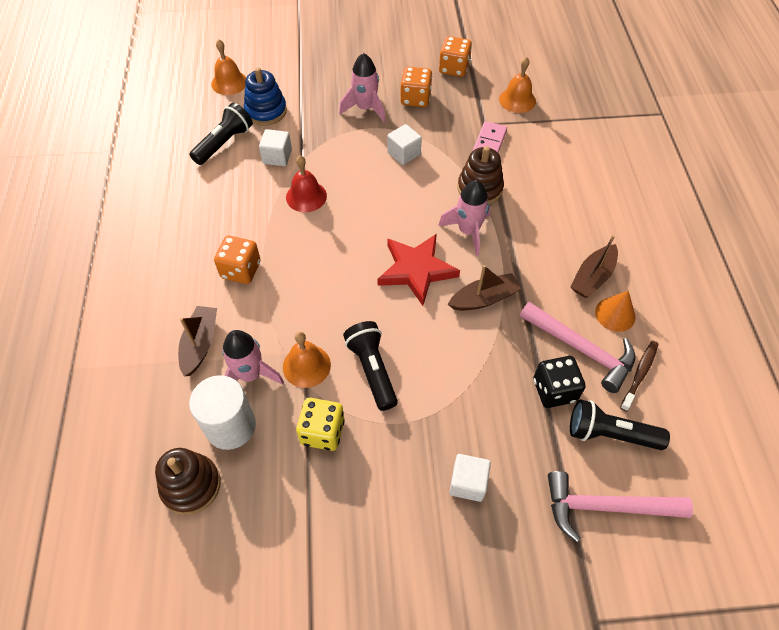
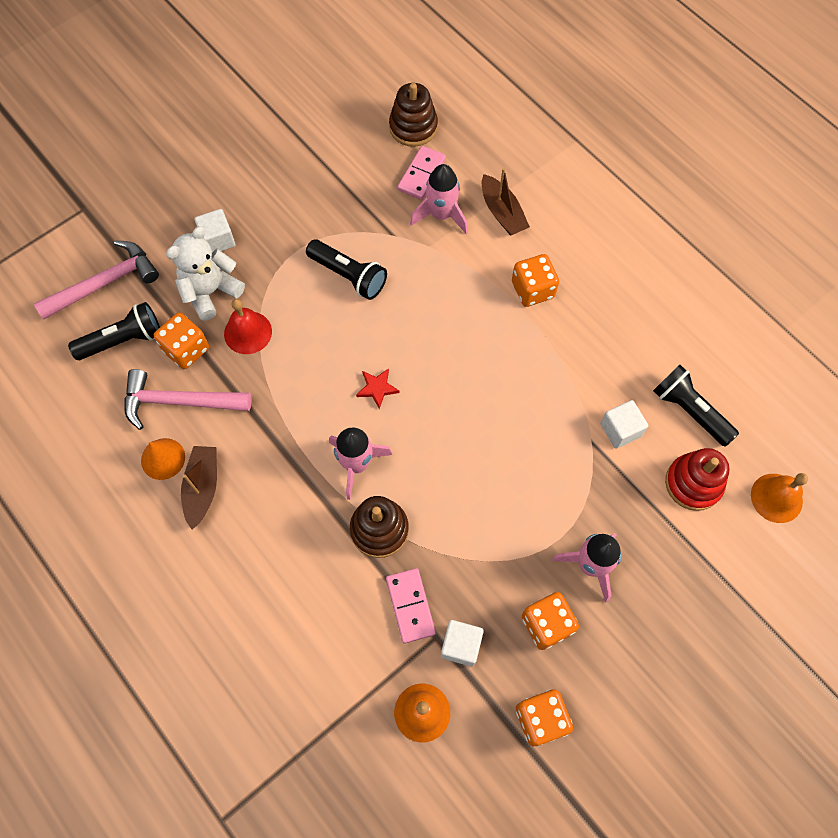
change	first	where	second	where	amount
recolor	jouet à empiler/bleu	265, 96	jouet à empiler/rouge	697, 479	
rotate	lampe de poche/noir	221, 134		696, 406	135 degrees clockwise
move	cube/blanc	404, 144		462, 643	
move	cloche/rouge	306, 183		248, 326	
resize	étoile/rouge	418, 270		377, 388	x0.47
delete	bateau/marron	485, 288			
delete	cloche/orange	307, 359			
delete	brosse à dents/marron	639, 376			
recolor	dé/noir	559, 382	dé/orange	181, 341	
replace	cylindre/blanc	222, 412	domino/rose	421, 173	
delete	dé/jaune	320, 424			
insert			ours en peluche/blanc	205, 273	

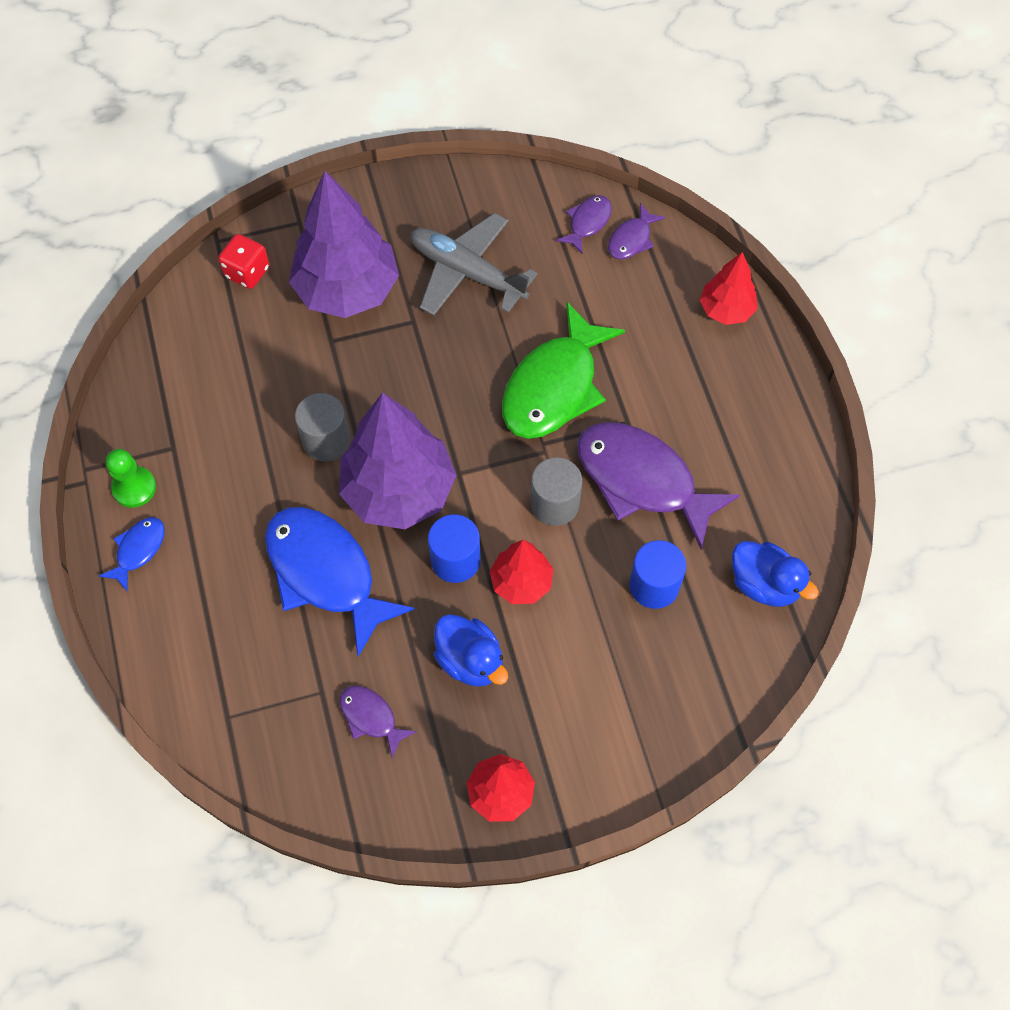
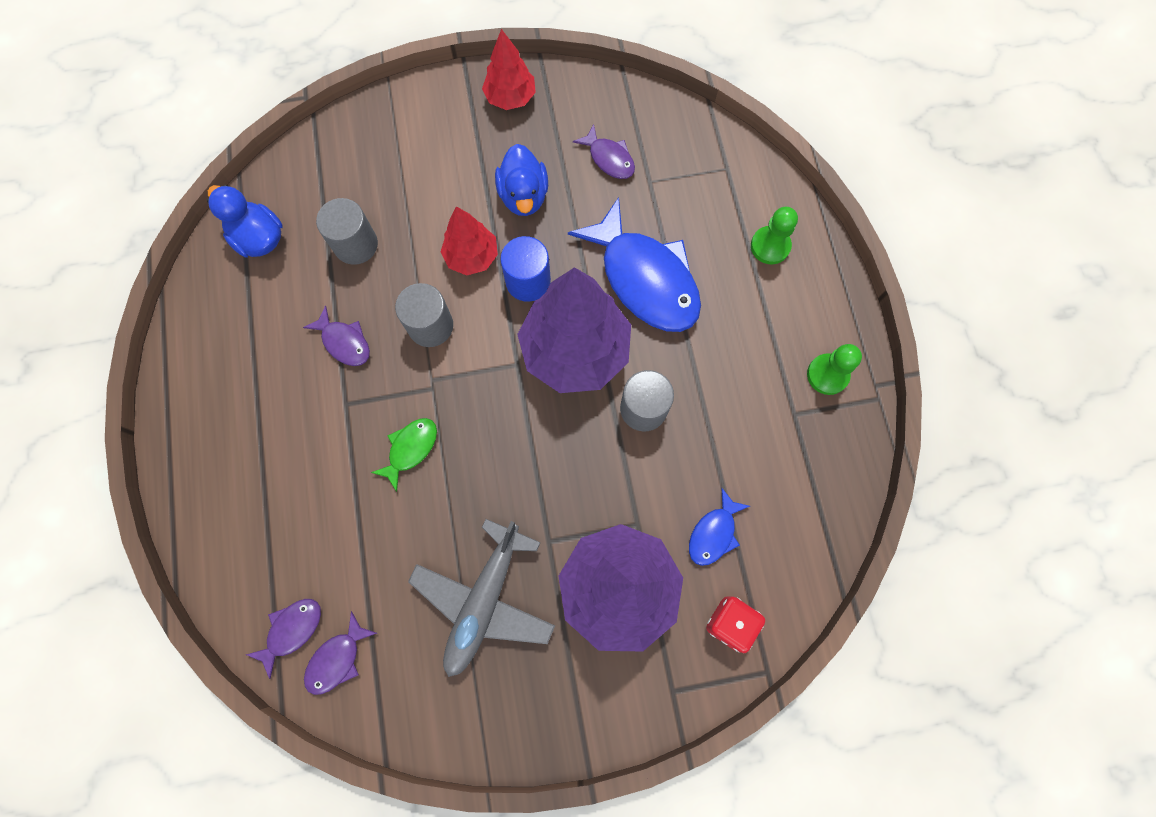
change	first	where	second	where	amount
rotate	avion/gris	474, 264		481, 598	75 degrees clockwise
delete	arbre/rouge	729, 288			
resize	poisson/vert	563, 370		404, 455	x0.47
resize	poisson/violet	658, 485		336, 335	x0.47
move	poisson/bleu	132, 554		719, 527	
recolor	cylindre/bleu	657, 574	cylindre/gris	347, 231	
rotate	canard/bleu	470, 650		521, 180	150 degrees counterclockwise
insert			pion/vert	774, 235	

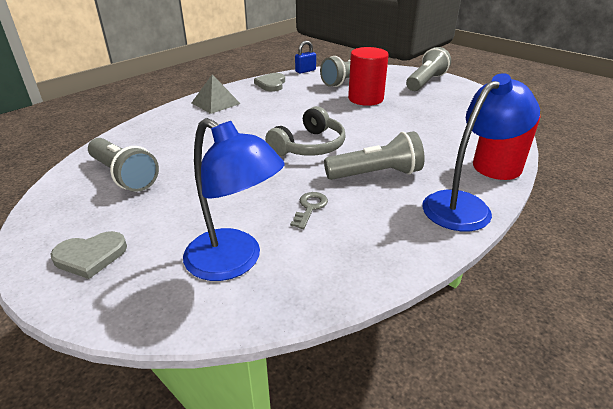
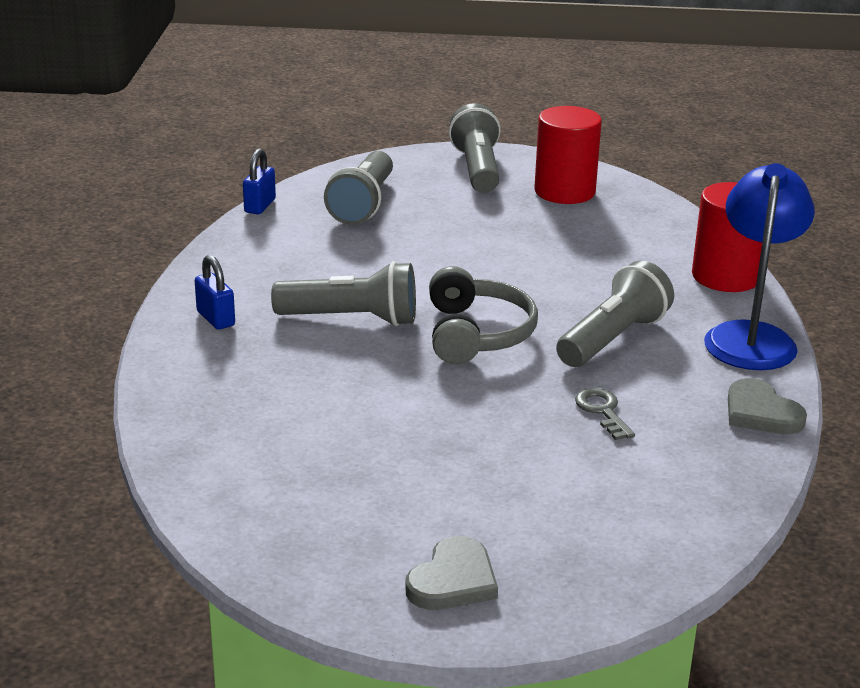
change	first	where	second	where	amount
move	cylindre/rouge	368, 76		568, 155	
move	cœur/gris	269, 82		767, 406	
replace	pyramide/gris	216, 94	cadenas/bleu	215, 292	
delete	lampe/bleu	234, 199			
move	lampe de poche/gris	123, 165		343, 293	

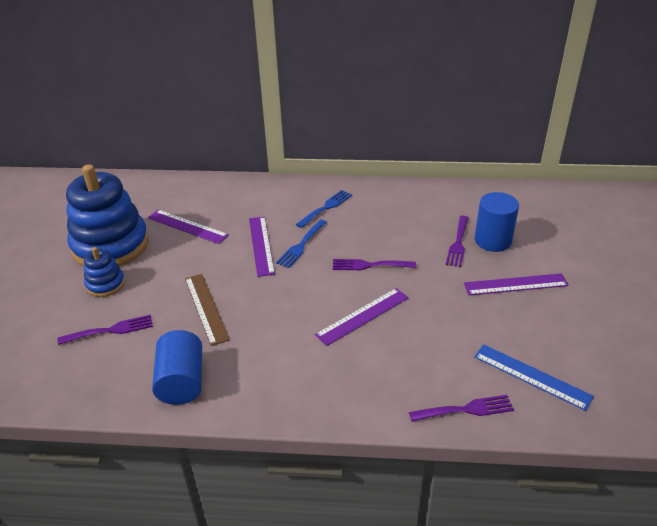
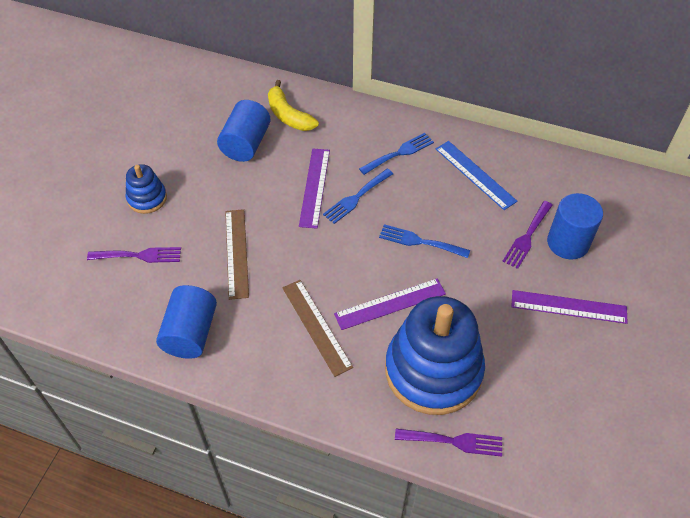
change	first	where	second	where	amount
move	jouet à empiler/bleu	107, 215		435, 355	
replace	règle/violet	188, 227	cylindre/bleu	244, 131	
recolor	fourchette/violet	374, 264	fourchette/bleu	424, 241	
move	règle/bleu	534, 377		476, 175	
insert			banane/jaune	293, 105	
insert			règle/marron	317, 328	

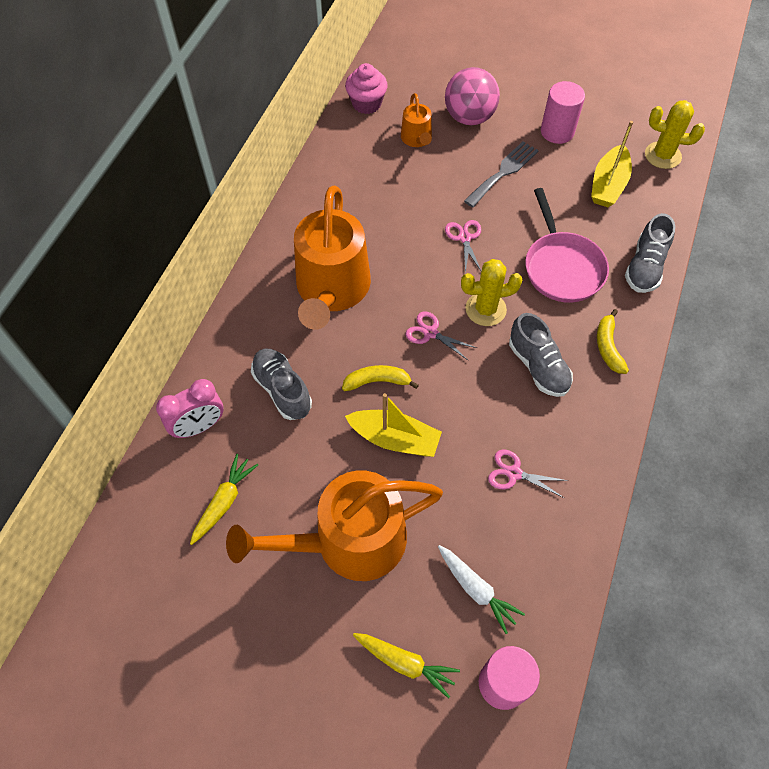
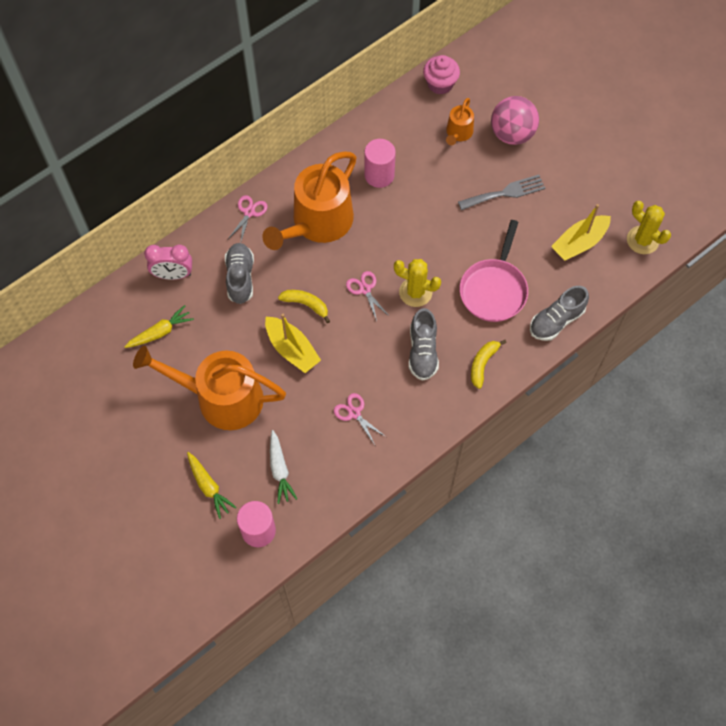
change	first	where	second	where	amount
move	cylindre/rose	563, 112		380, 163	
move	ciseaux/rose	463, 246		248, 219	

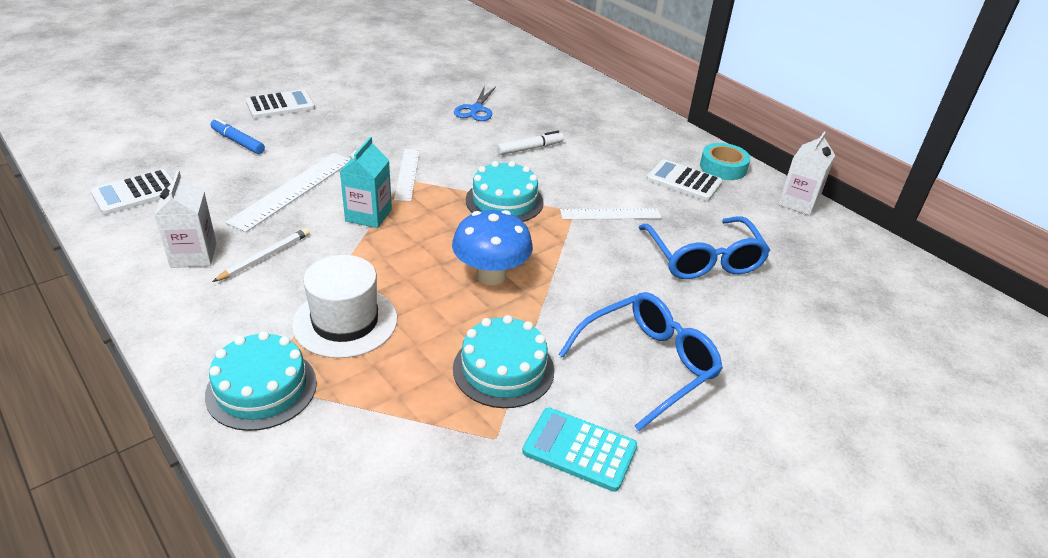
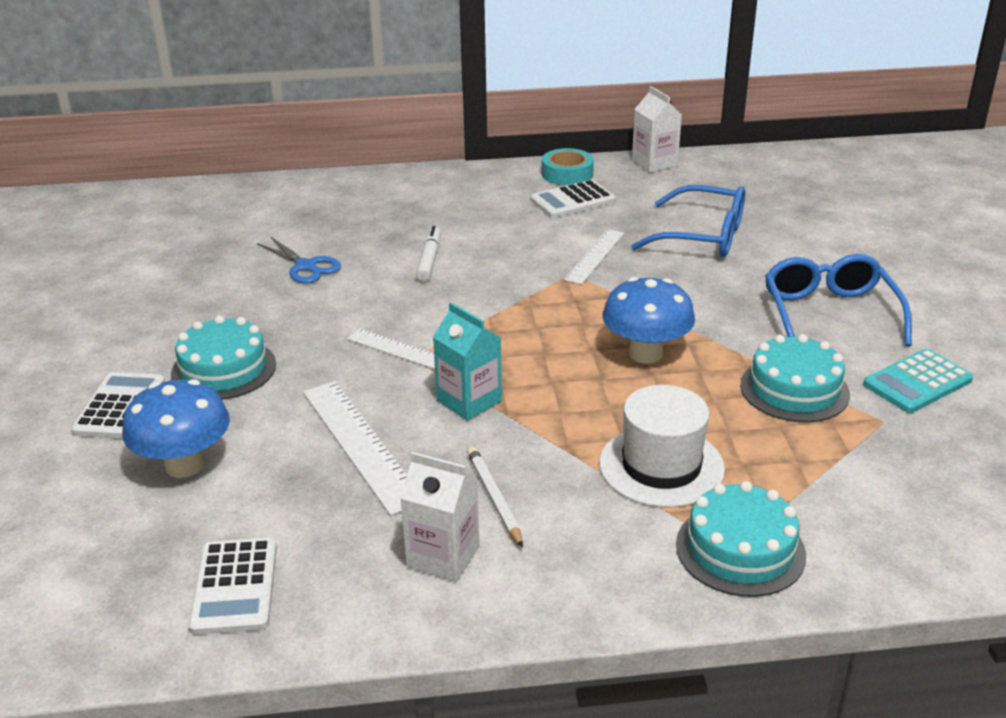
change	first	where	second	where	amount
replace	feutre/bleu	237, 136	champignon/bleu	176, 428	
move	gâteau/turquoise	505, 191		223, 358	

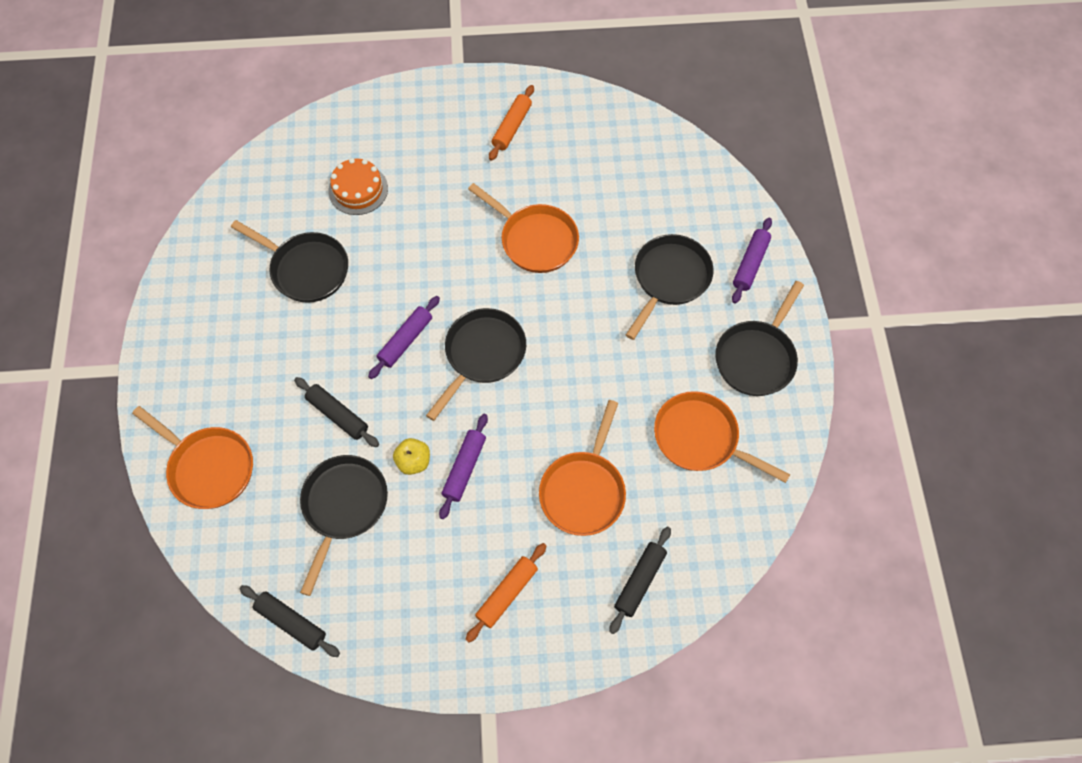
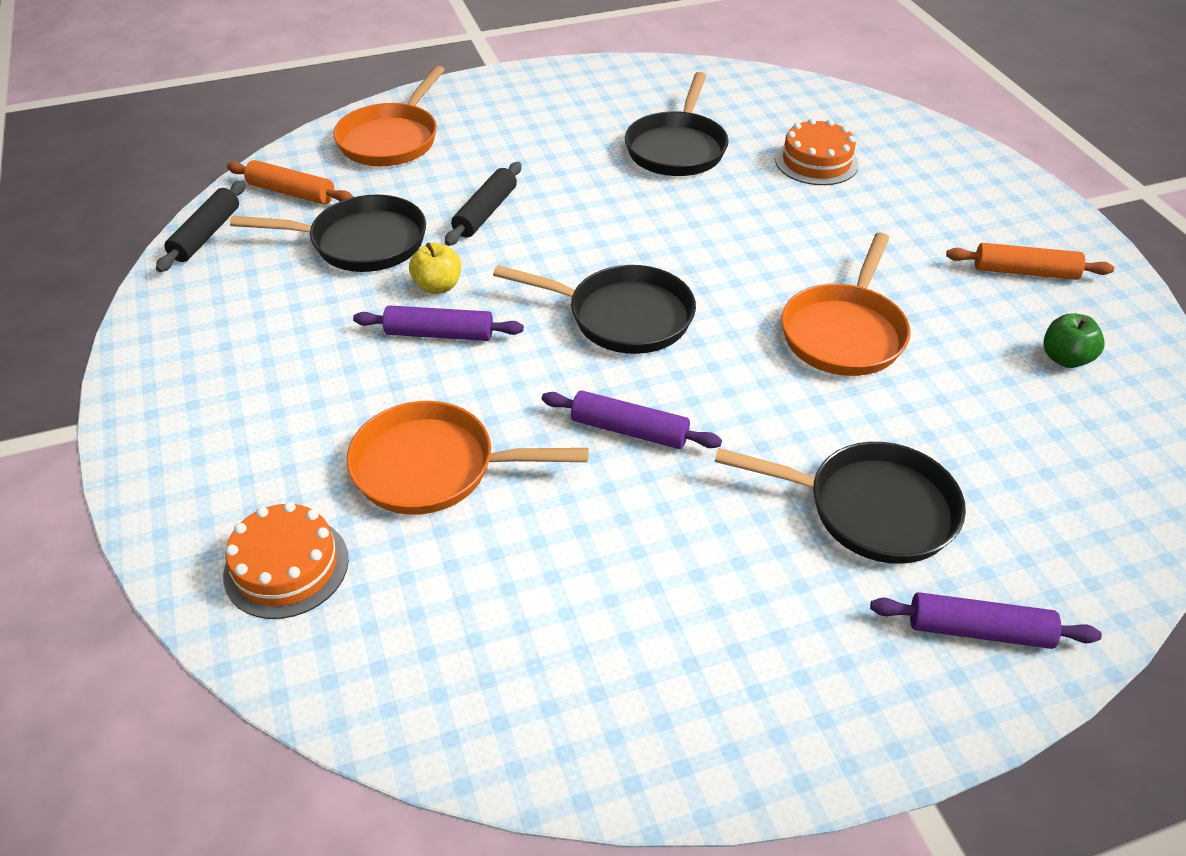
change	first	where	second	where	amount
delete	poêle/noir	759, 338			
move	rouleau à pâtisserie/violet	404, 337		632, 420	
delete	poêle/orange	722, 437			
replace	rouleau à pâtisserie/noir	640, 580	gâteau/orange	286, 560	
move	rouleau à pâtisserie/orange	505, 592		290, 182	
insert			pomme/vert	1074, 340	

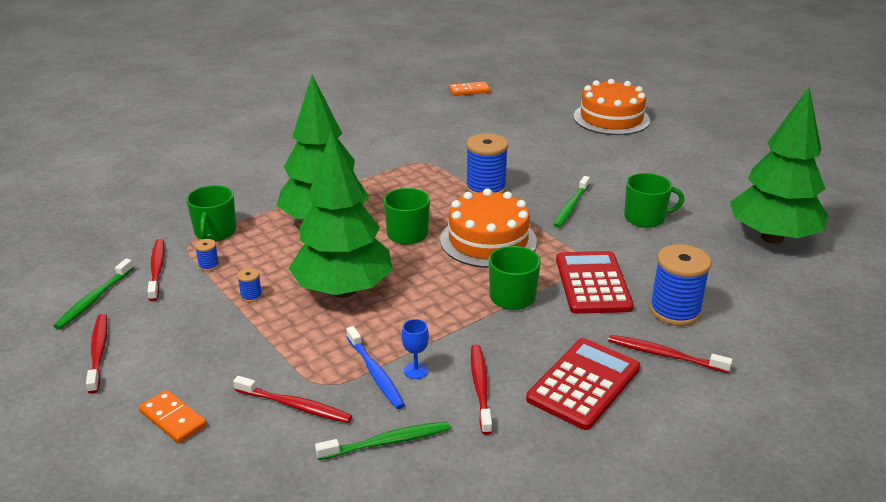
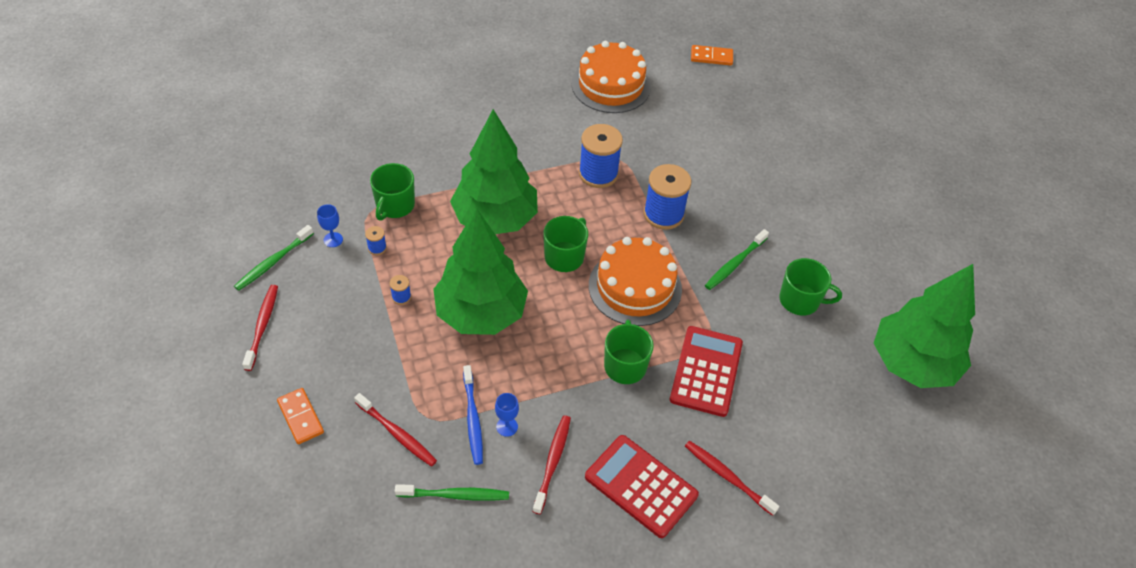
change	first	where	second	where	amount
move	gâteau/orange	611, 107		611, 77	
replace	brosse à dents/rouge	156, 270	verre à pied/bleu	330, 225	
move	bobine/bleu	680, 285		601, 156	
rotate	calculatrice/rouge	583, 384		642, 486	105 degrees counterclockwise

